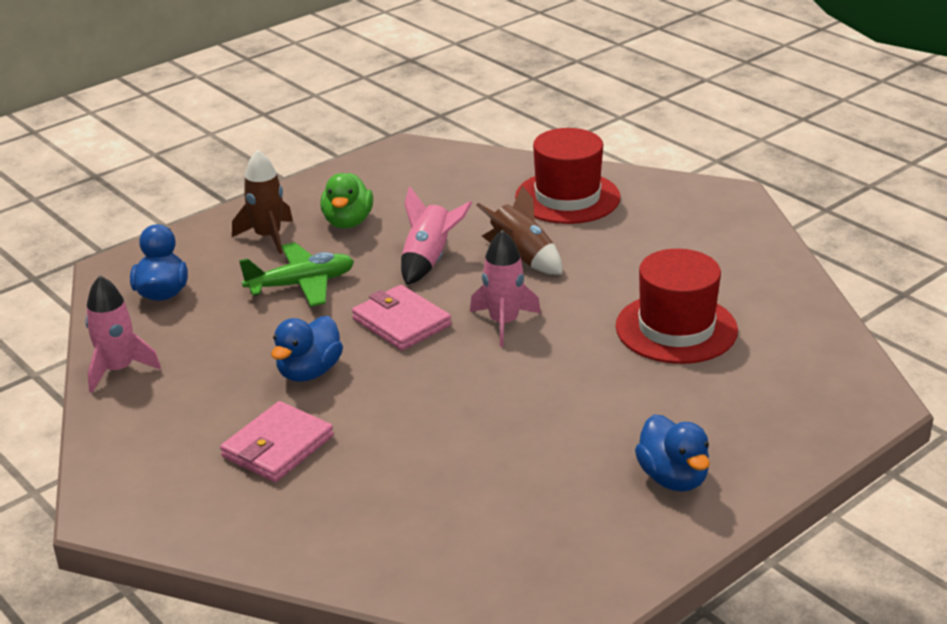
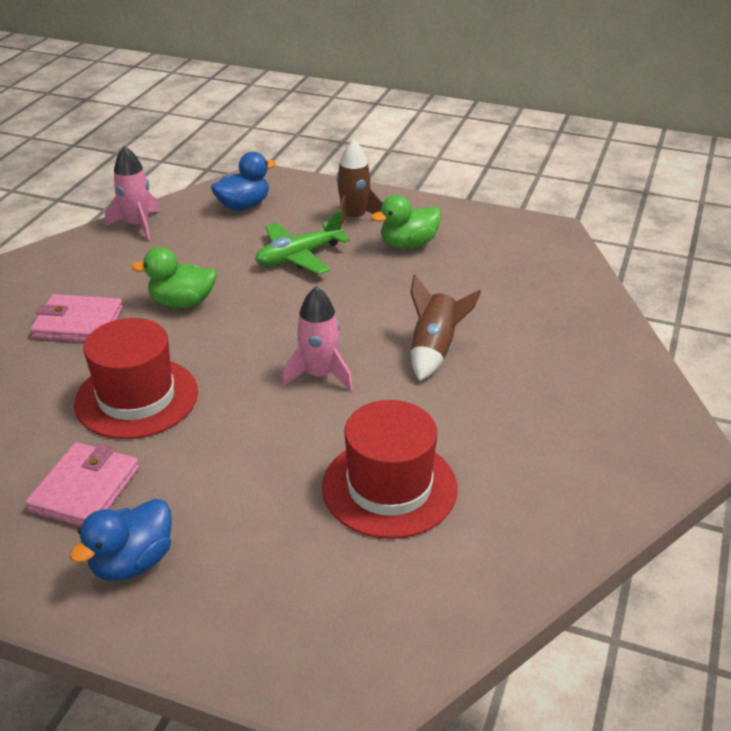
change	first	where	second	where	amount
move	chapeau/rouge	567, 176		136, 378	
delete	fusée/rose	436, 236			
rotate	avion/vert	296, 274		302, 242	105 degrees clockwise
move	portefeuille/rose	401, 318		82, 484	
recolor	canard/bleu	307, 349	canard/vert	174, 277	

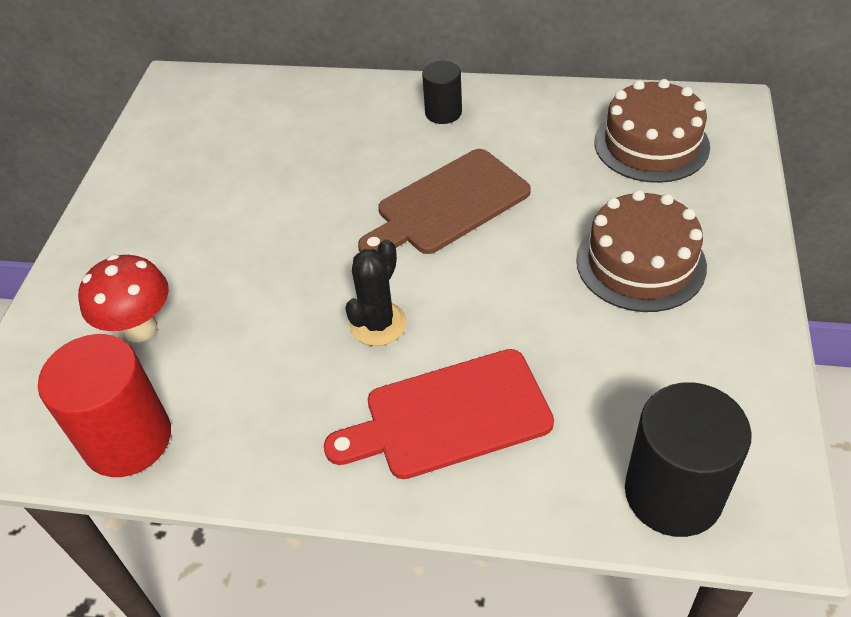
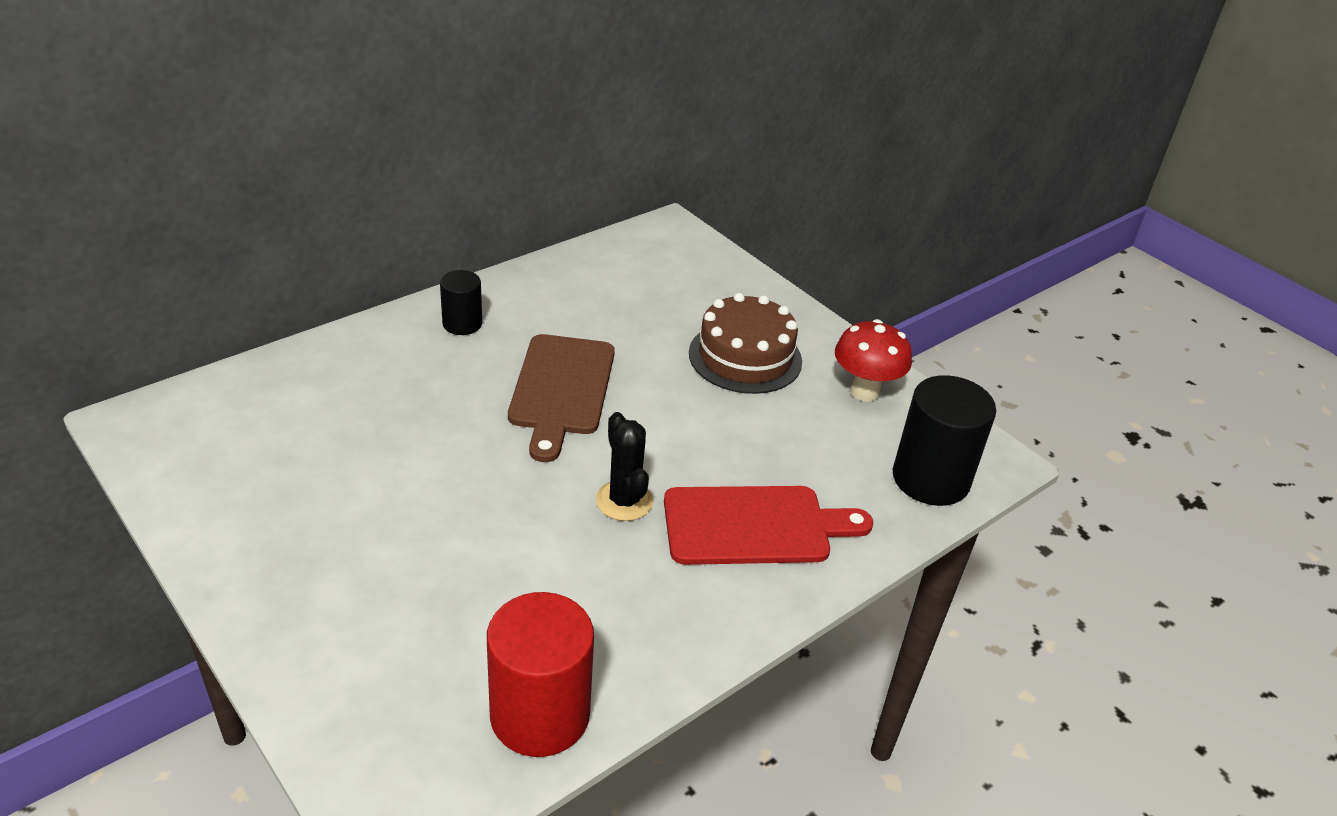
change	first	where	second	where	amount
delete	gâteau/marron	652, 131			
move	champignon/rouge	123, 298		873, 360	
rotate	planche à découper/rouge	439, 414		768, 525	120 degrees counterclockwise

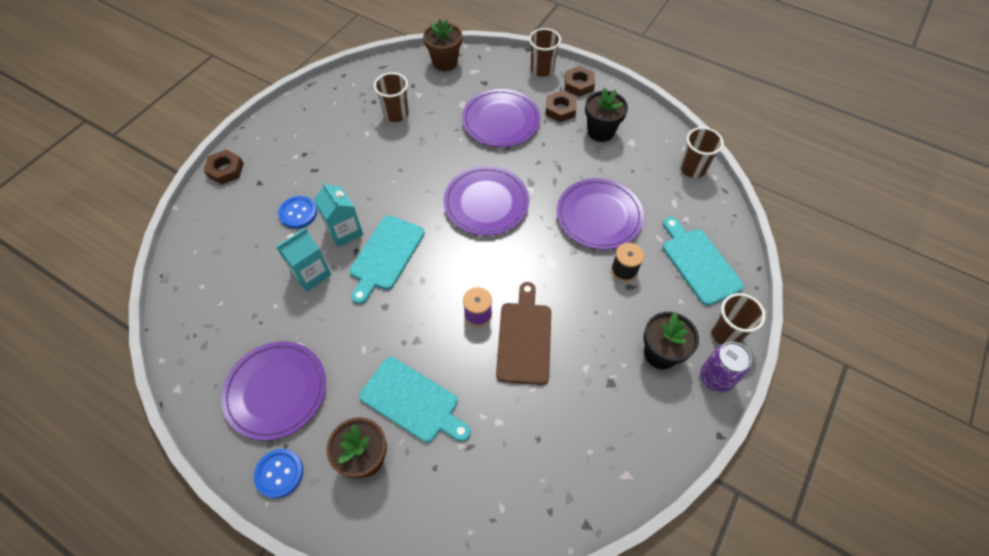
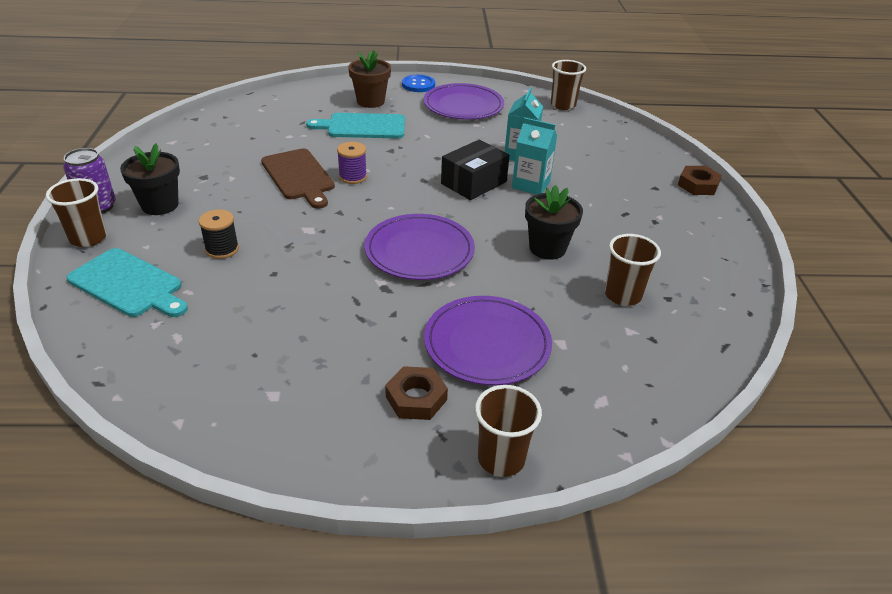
change	first	where	second	where	amount
delete	pot de fleurs/marron	442, 45			
delete	écrou/marron	580, 81			
move	pot de fleurs/noir	606, 115		554, 222	
move	gobelet/marron	702, 152		568, 85	
delete	assiette/violet	600, 214			
delete	bouton/bleu	297, 212			
replace	planche à découper/turquoise	387, 259	boîte/noir	475, 169	

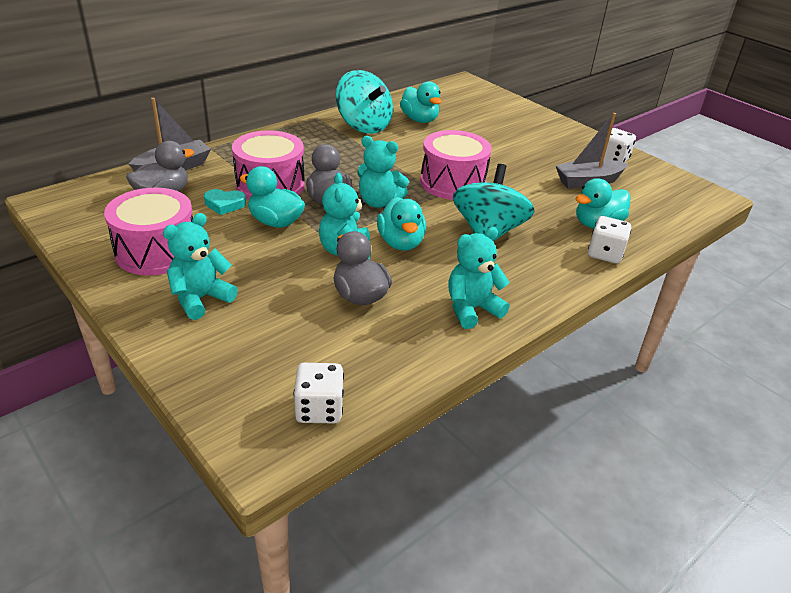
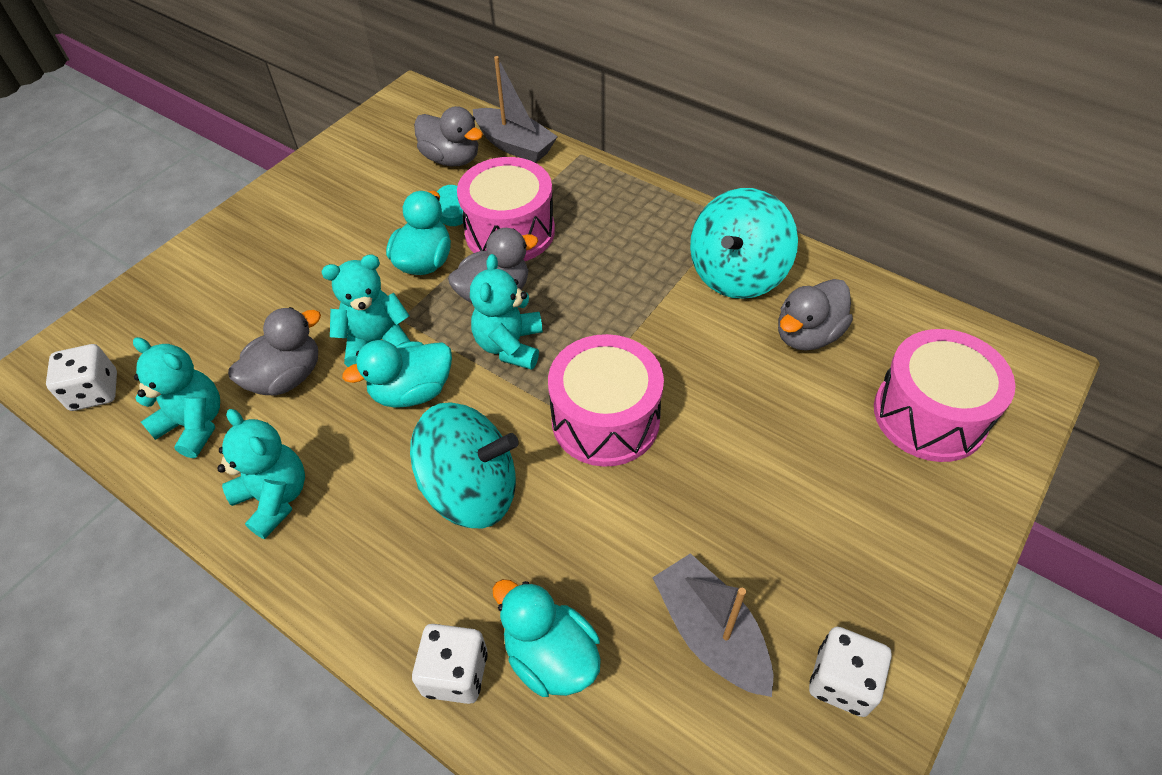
change	first	where	second	where	amount
recolor	canard/turquoise	420, 102	canard/gris	815, 315	
move	tambour/rose	148, 231		945, 395	
move	ours en peluche/turquoise	200, 266		176, 397	

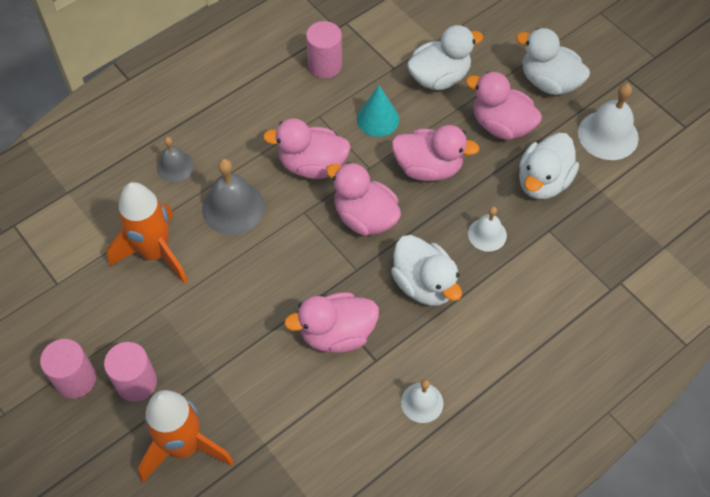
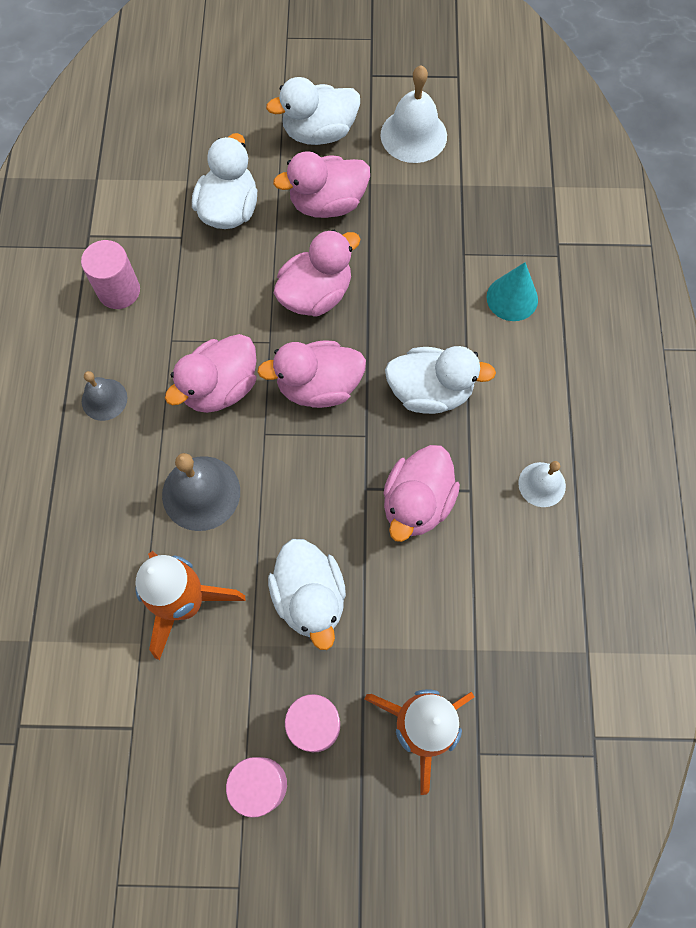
change	first	where	second	where	amount
move	cône/turquoise	378, 111		512, 291	
move	canard/blanc	549, 166		307, 594	
move	cloche/gris	175, 159		104, 396	
delete	cloche/blanc	487, 229			

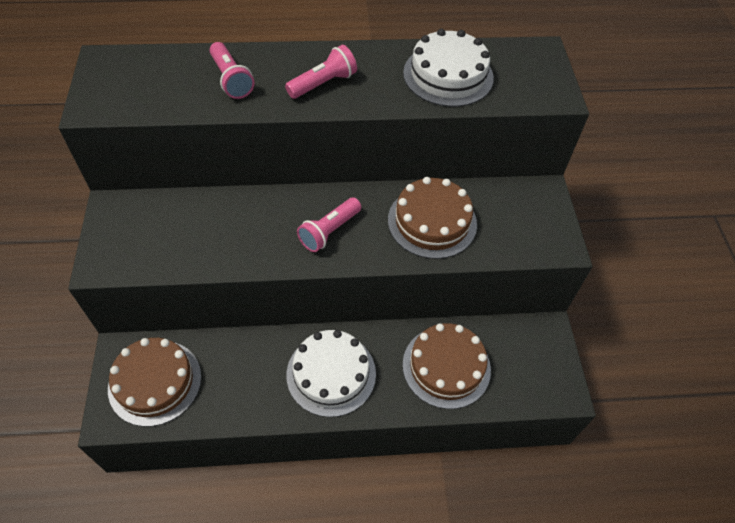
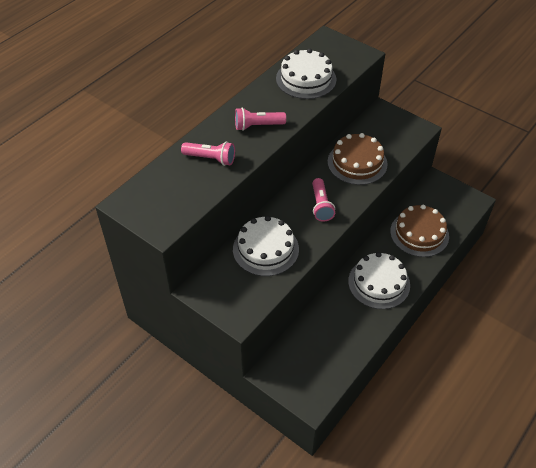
change	first	where	second	where	amount
rotate	lampe de poche/rose	321, 72		260, 119	105 degrees counterclockwise
delete	gâteau/marron	154, 382			
insert			gâteau/blanc	266, 246	

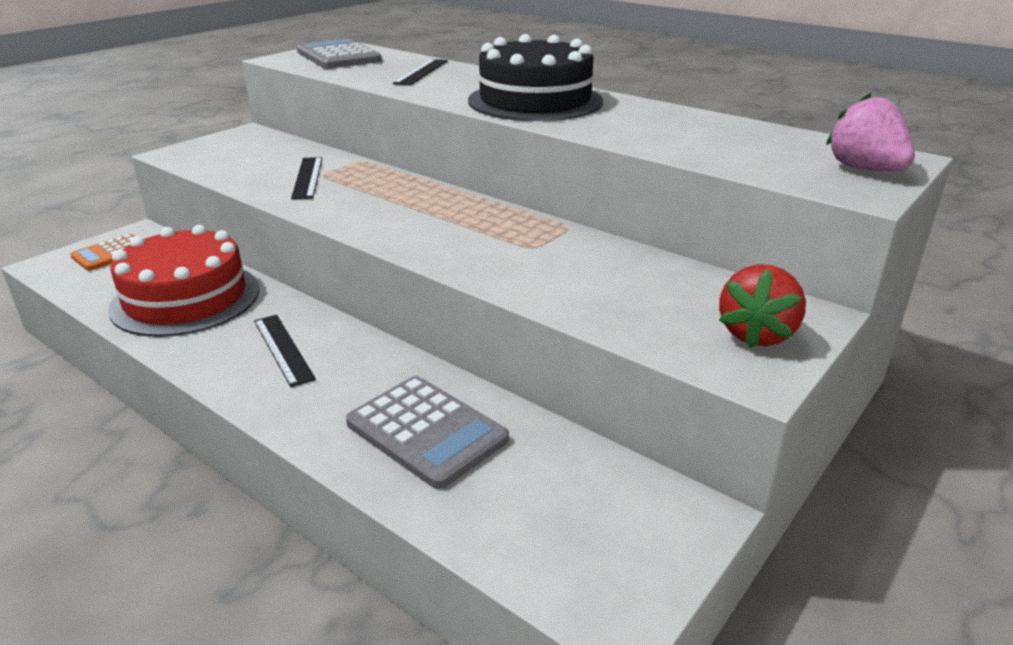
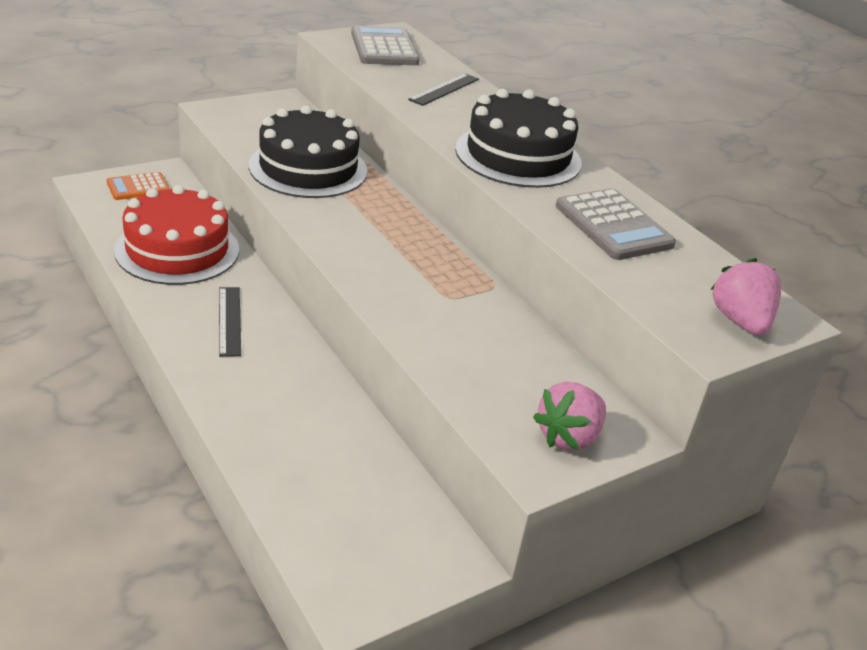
change	first	where	second	where	amount
replace	règle/noir	306, 178	gâteau/noir	308, 151	
recolor	fraise/rouge	762, 306	fraise/rose	569, 416	
move	calculatrice/gris	427, 432		616, 224	

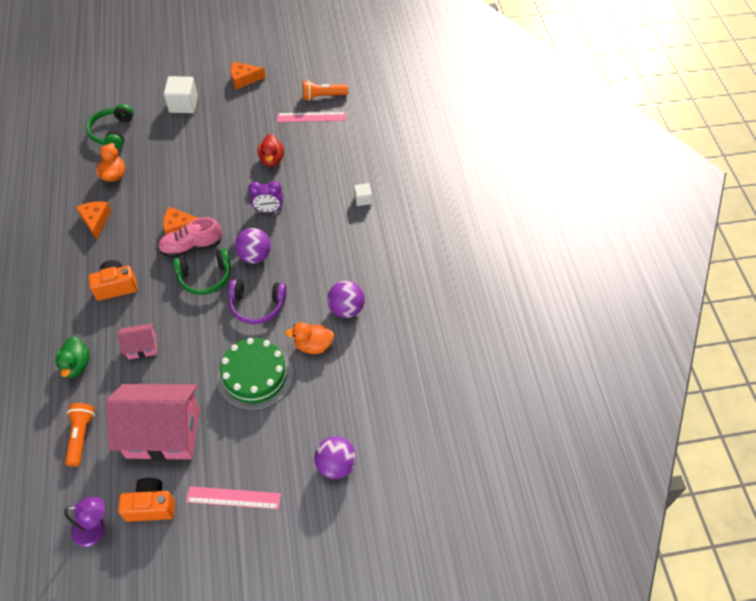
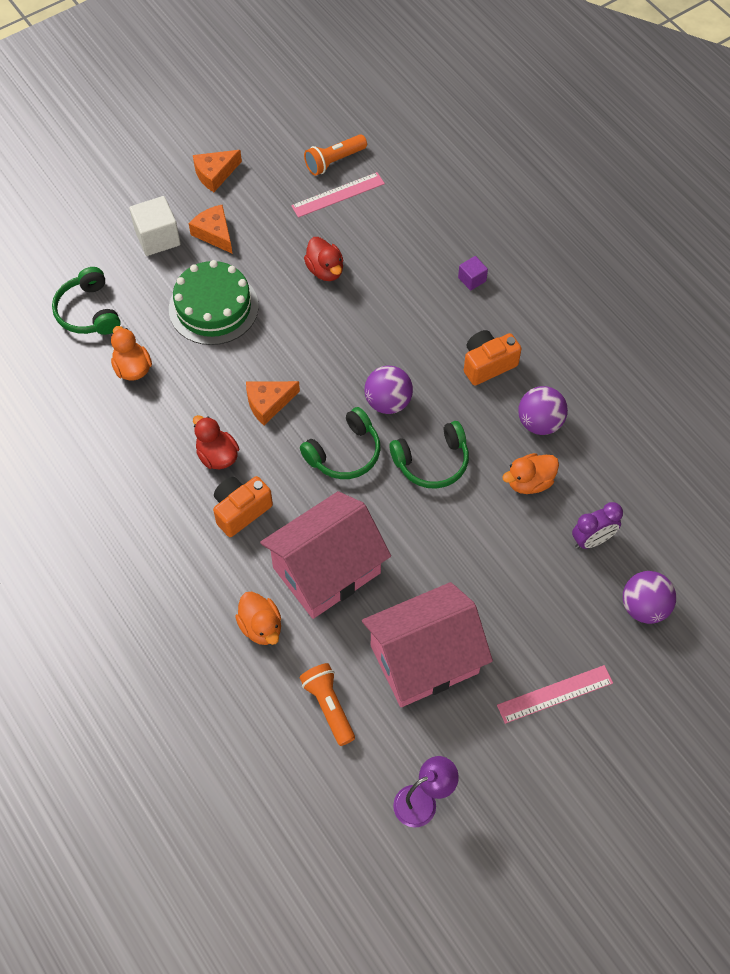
change	first	where	second	where	amount
move	réveil/violet	265, 197		597, 525	
recolor	cube/blanc	363, 194	cube/violet	473, 273	
move	fromage/orange	93, 220		210, 229	
delete	chaussure/rose	190, 237			
recolor	casque audio/violet	258, 301	casque audio/vert	429, 455	
resize	maison/rose	137, 341		325, 555	x2.18
recolor	canard/vert	73, 357	canard/orange	258, 618	
move	gâteau/vert	255, 374		214, 302	
move	appareil photo/orange	146, 500		493, 357	
insert			canard/rouge	216, 442	

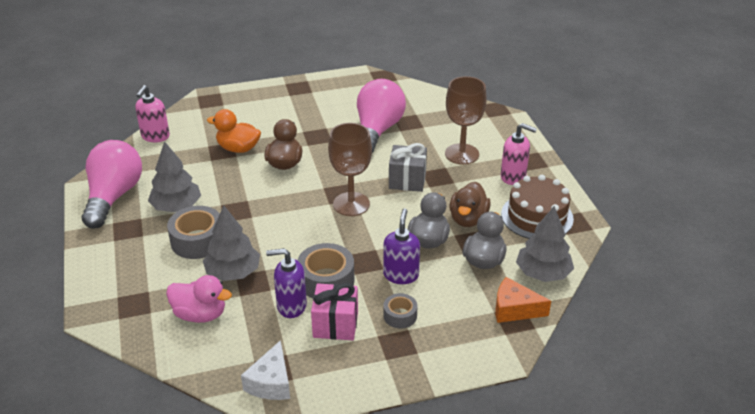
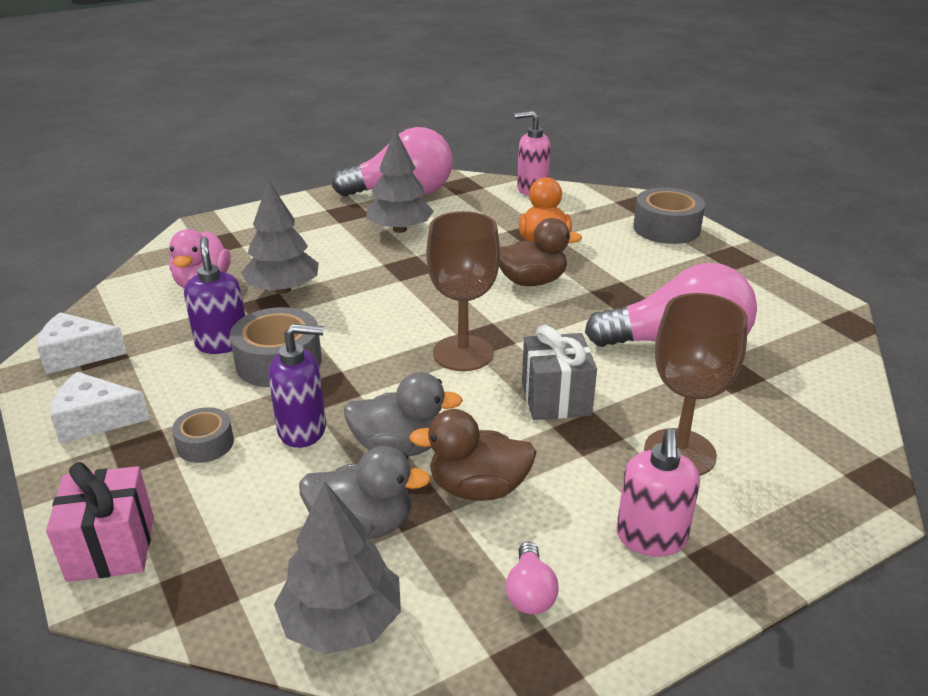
change	first	where	second	where	amount
replace	gâteau/marron	537, 207	ampoule/rose	532, 578	
move	ruban adhésif/gris	193, 232		669, 216	
delete	fromage/orange	523, 300			
move	cadeau/rose	334, 311		100, 522	
insert			fromage/blanc	100, 408	

